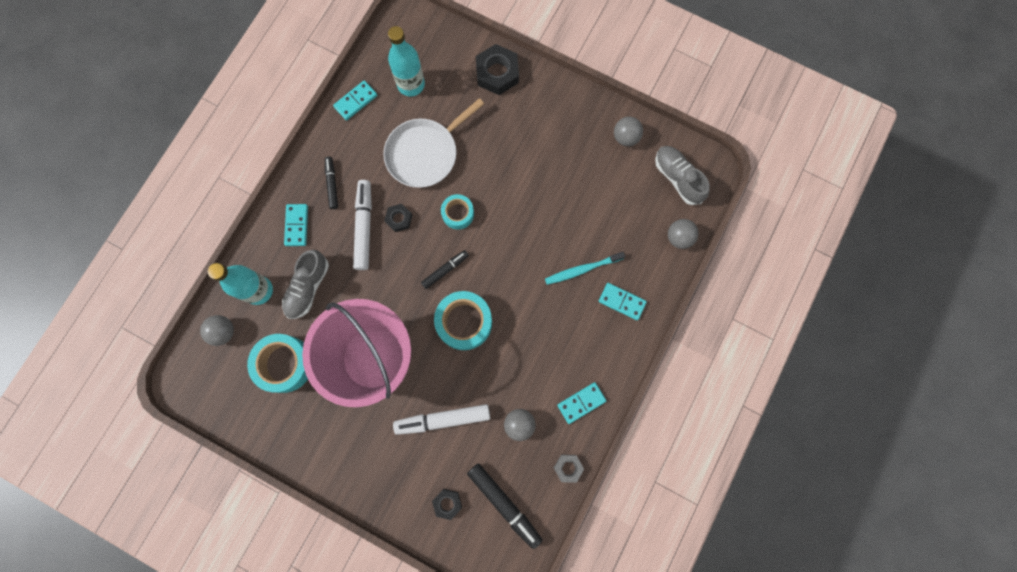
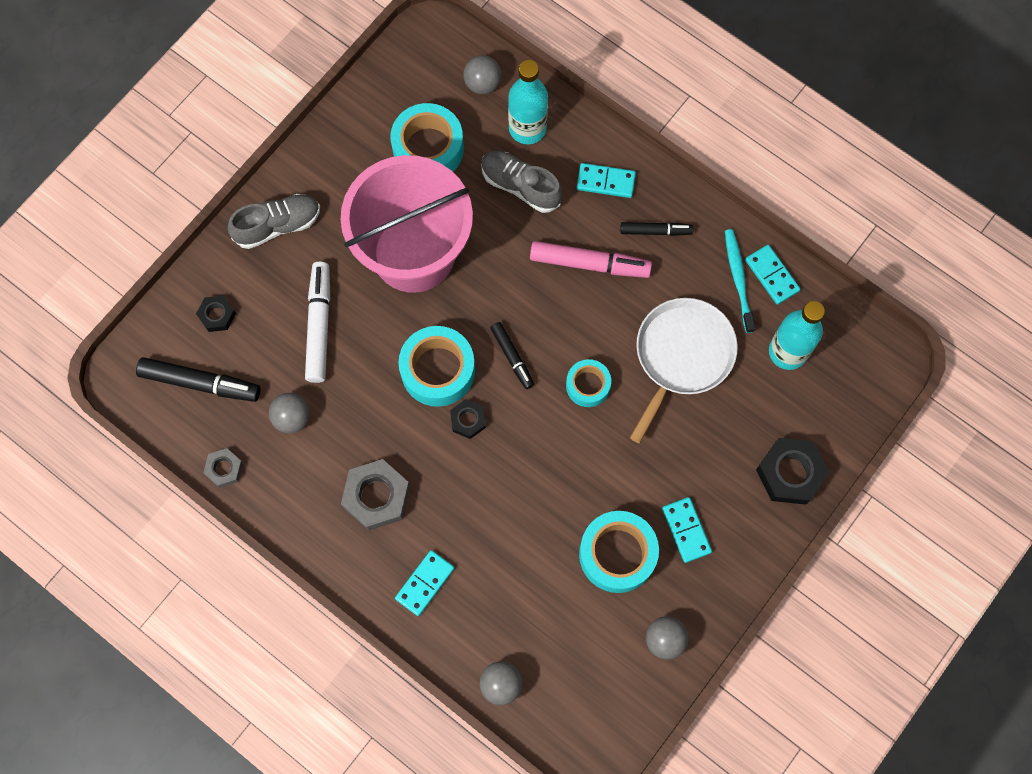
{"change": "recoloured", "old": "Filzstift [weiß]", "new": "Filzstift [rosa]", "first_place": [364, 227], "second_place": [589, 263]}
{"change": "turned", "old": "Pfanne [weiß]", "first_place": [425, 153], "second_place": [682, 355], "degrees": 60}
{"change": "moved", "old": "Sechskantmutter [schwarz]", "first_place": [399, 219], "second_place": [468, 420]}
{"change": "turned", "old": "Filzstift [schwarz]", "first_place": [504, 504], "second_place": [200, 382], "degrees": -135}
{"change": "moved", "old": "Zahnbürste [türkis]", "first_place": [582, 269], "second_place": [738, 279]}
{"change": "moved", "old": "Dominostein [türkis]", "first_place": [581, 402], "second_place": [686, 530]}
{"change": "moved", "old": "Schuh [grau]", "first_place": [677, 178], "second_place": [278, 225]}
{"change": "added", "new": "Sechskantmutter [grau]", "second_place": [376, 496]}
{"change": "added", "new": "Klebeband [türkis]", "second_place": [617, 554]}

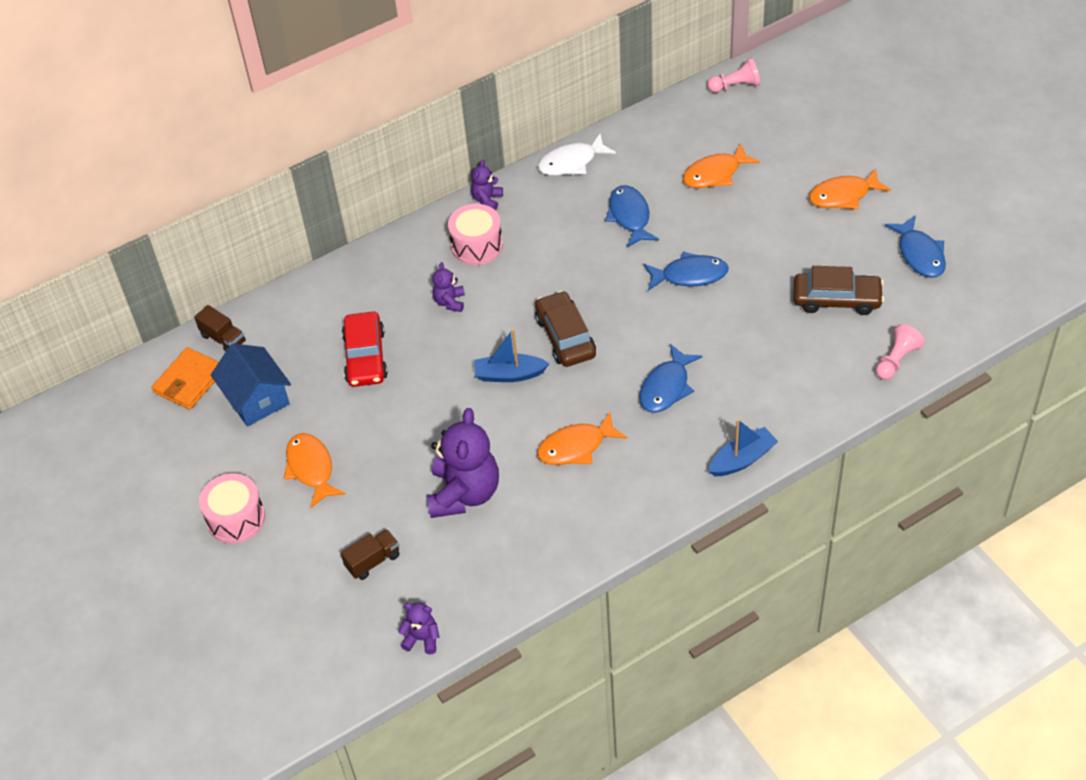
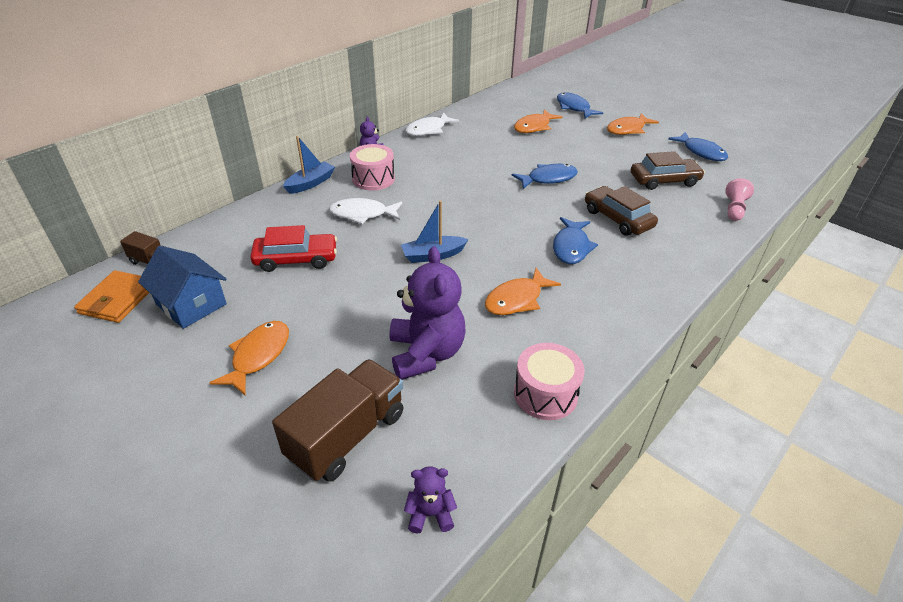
{"change": "moved", "old": "Trommel [rosa]", "first_place": [236, 518], "second_place": [545, 394]}
{"change": "turned", "old": "Fisch [orange]", "first_place": [311, 469], "second_place": [258, 356], "degrees": 60}
{"change": "resized", "old": "Lastwagen [braun]", "first_place": [373, 561], "second_place": [347, 435], "factor": 1.95}
{"change": "turned", "old": "Auto [rot]", "first_place": [365, 357], "second_place": [296, 259], "degrees": -75}
{"change": "replaced", "old": "Teddybär [lila]", "new": "Fisch [weiß]", "first_place": [450, 302], "second_place": [362, 214]}
{"change": "moved", "old": "Auto [braun]", "first_place": [565, 337], "second_place": [617, 218]}
{"change": "moved", "old": "Fisch [blau]", "first_place": [630, 216], "second_place": [574, 108]}
{"change": "removed", "old": "Bauer [rosa]", "first_place": [735, 86]}
{"change": "moved", "old": "Boot [blau]", "first_place": [742, 459], "second_place": [310, 183]}

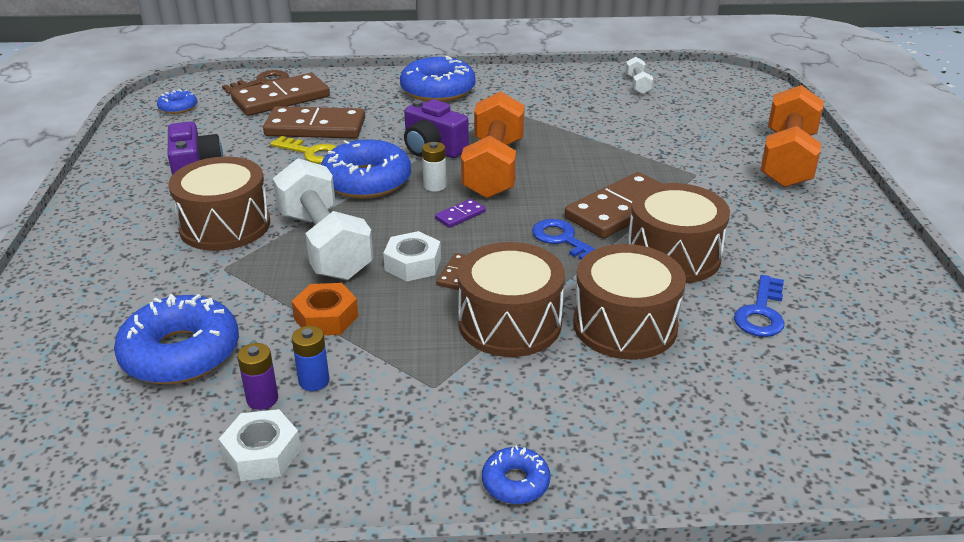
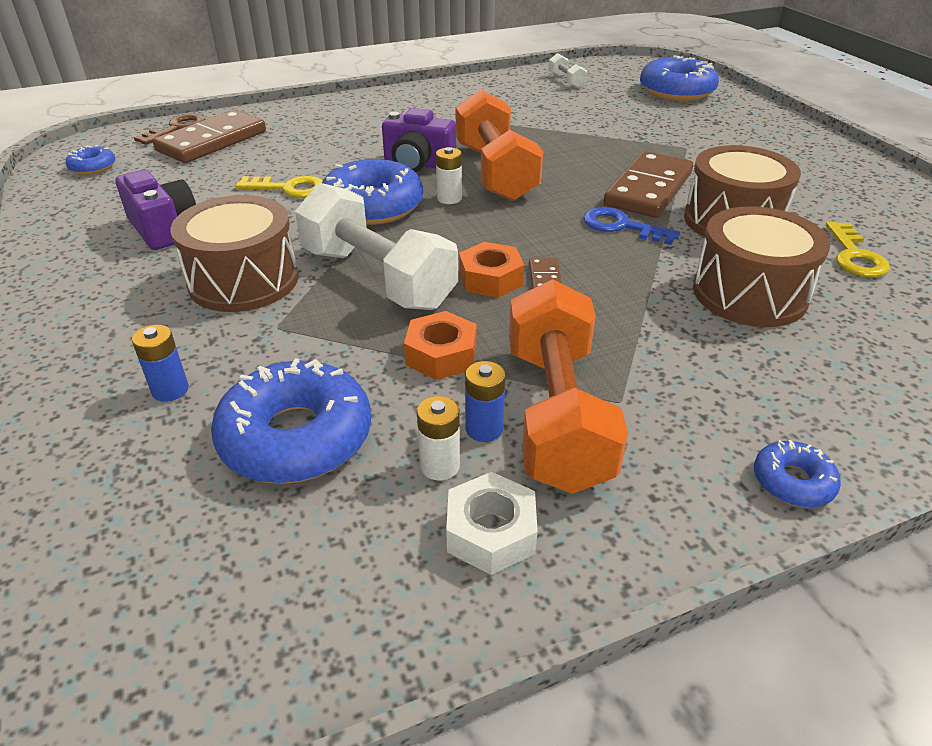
{"change": "recoloured", "old": "Batterie [lila]", "new": "Batterie [weiß]", "first_place": [262, 399], "second_place": [440, 466]}
{"change": "removed", "old": "Dominostein [braun]", "first_place": [315, 128]}
{"change": "recoloured", "old": "Sechskantmutter [weiß]", "new": "Sechskantmutter [orange]", "first_place": [413, 264], "second_place": [490, 279]}
{"change": "moved", "old": "Donut [blau]", "first_place": [438, 90], "second_place": [676, 91]}
{"change": "removed", "old": "Dominostein [lila]", "first_place": [460, 215]}
{"change": "removed", "old": "Trommel [braun]", "first_place": [510, 323]}
{"change": "recoloured", "old": "Schlüssel [blau]", "new": "Schlüssel [gelb]", "first_place": [761, 313], "second_place": [854, 256]}
{"change": "moved", "old": "Hantel [orange]", "first_place": [787, 160], "second_place": [556, 415]}
{"change": "added", "new": "Batterie [blau]", "second_place": [170, 390]}

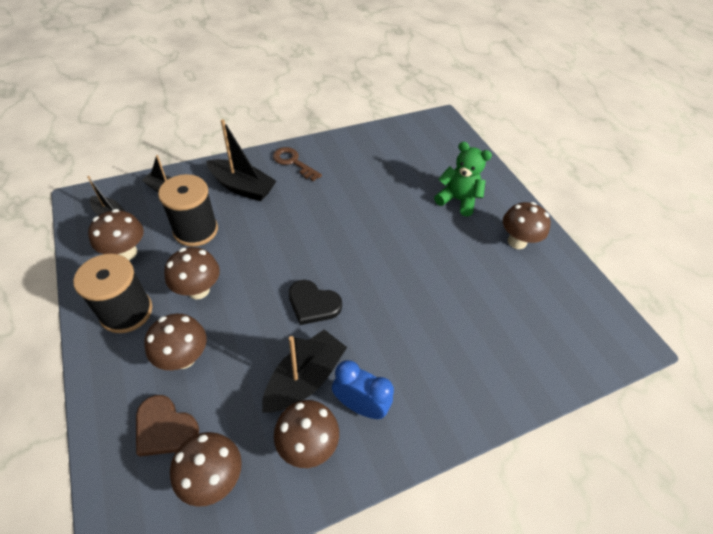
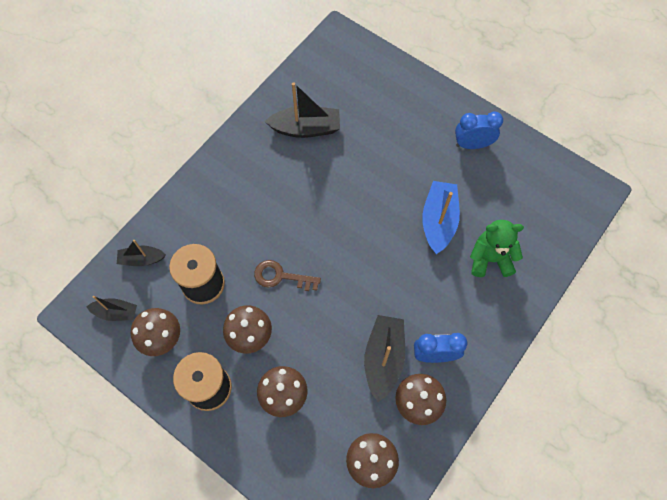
{"change": "removed", "old": "Herz [braun]", "first_place": [165, 428]}
{"change": "moved", "old": "Boot [schwarz]", "first_place": [242, 187], "second_place": [306, 128]}
{"change": "moved", "old": "Schlüssel [braun]", "first_place": [293, 162], "second_place": [281, 276]}
{"change": "removed", "old": "Herz [schwarz]", "first_place": [313, 304]}
{"change": "moved", "old": "Teddybär [grün]", "first_place": [457, 200], "second_place": [490, 259]}
{"change": "replaced", "old": "Pilz [braun]", "new": "Wecker [blau]", "first_place": [517, 241], "second_place": [472, 144]}
{"change": "added", "new": "Boot [blau]", "second_place": [438, 221]}

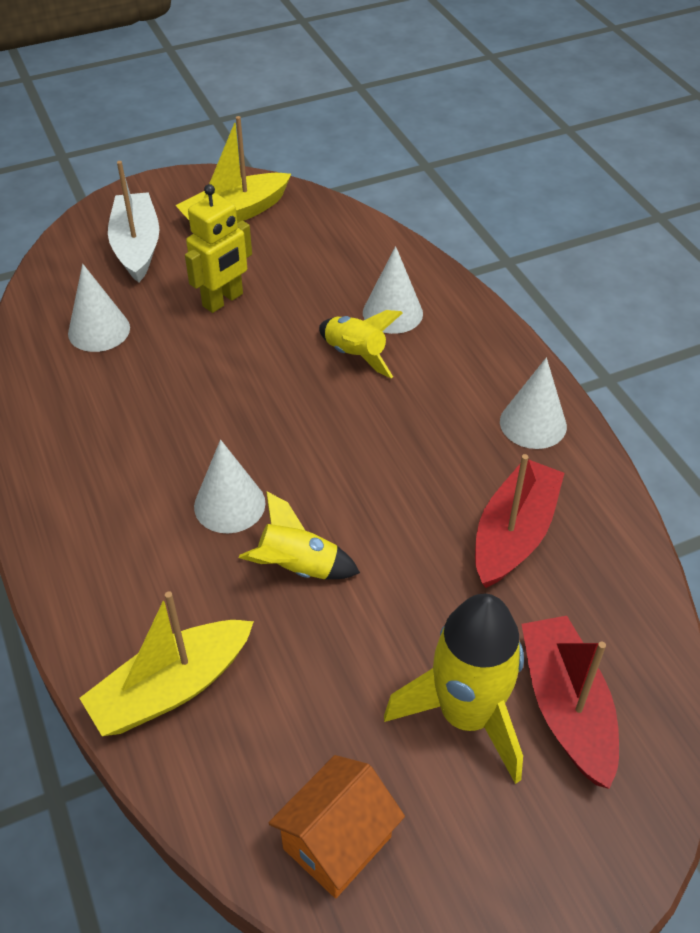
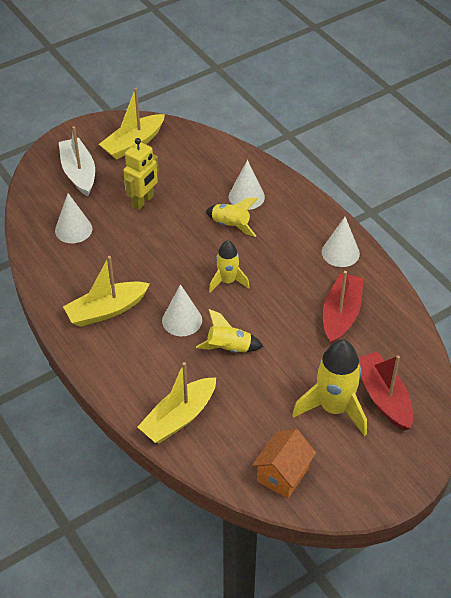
{"change": "added", "new": "Boot [gelb]", "second_place": [106, 310]}
{"change": "added", "new": "Rakete [gelb]", "second_place": [227, 281]}

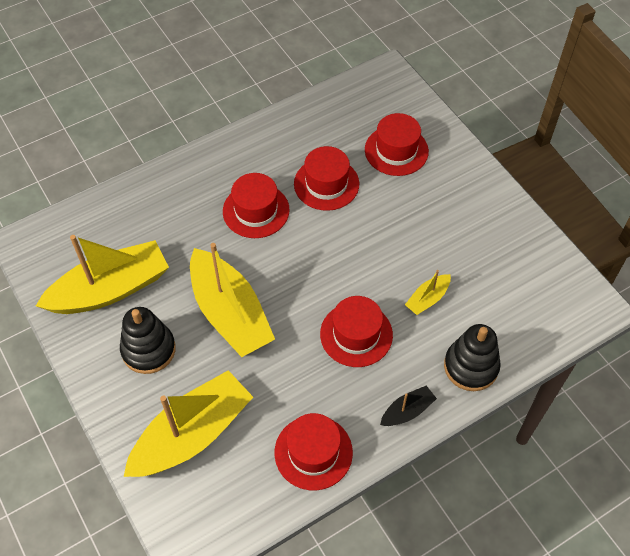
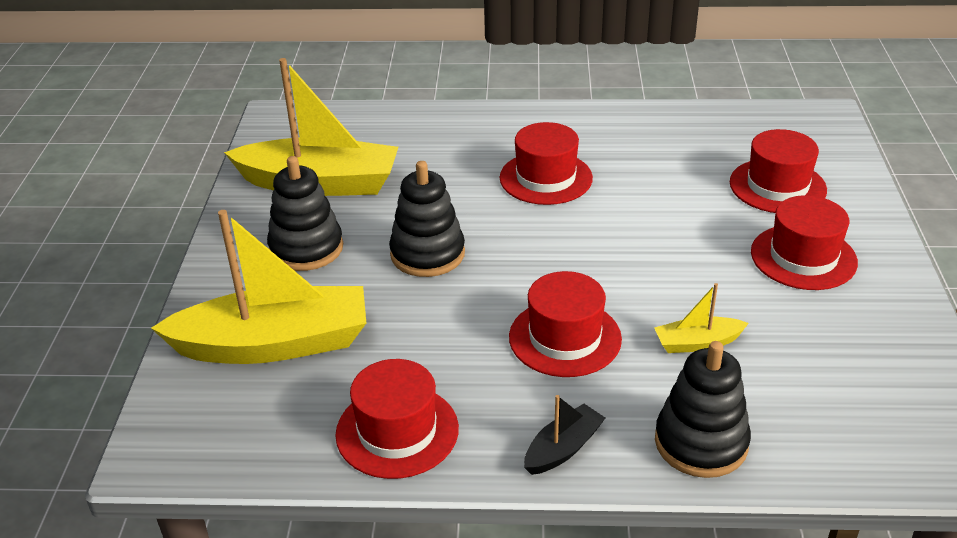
{"change": "replaced", "old": "Boot [gelb]", "new": "Stapelspielzeug [schwarz]", "first_place": [230, 313], "second_place": [427, 254]}
{"change": "moved", "old": "Hut [rot]", "first_place": [326, 184], "second_place": [803, 257]}
{"change": "turned", "old": "Boot [schwarz]", "first_place": [407, 411], "second_place": [563, 448], "degrees": -45}

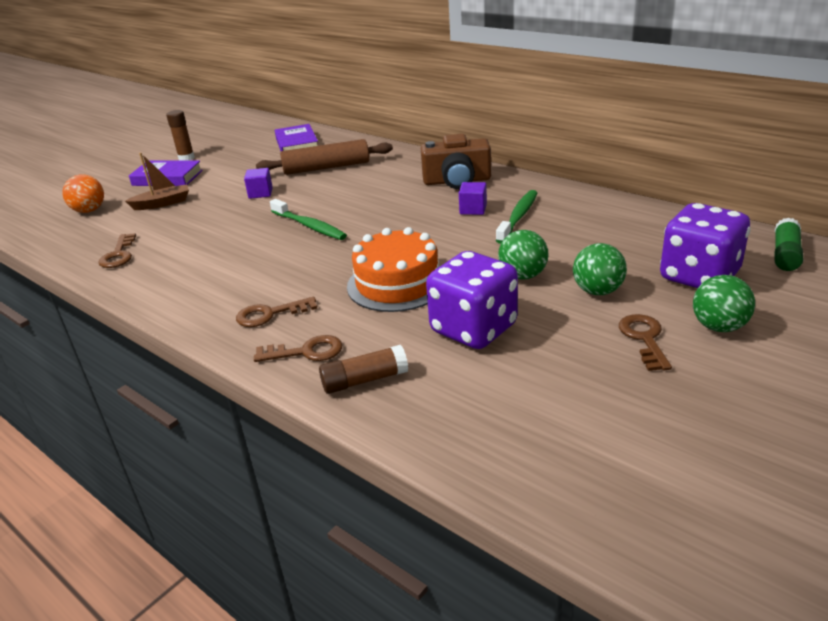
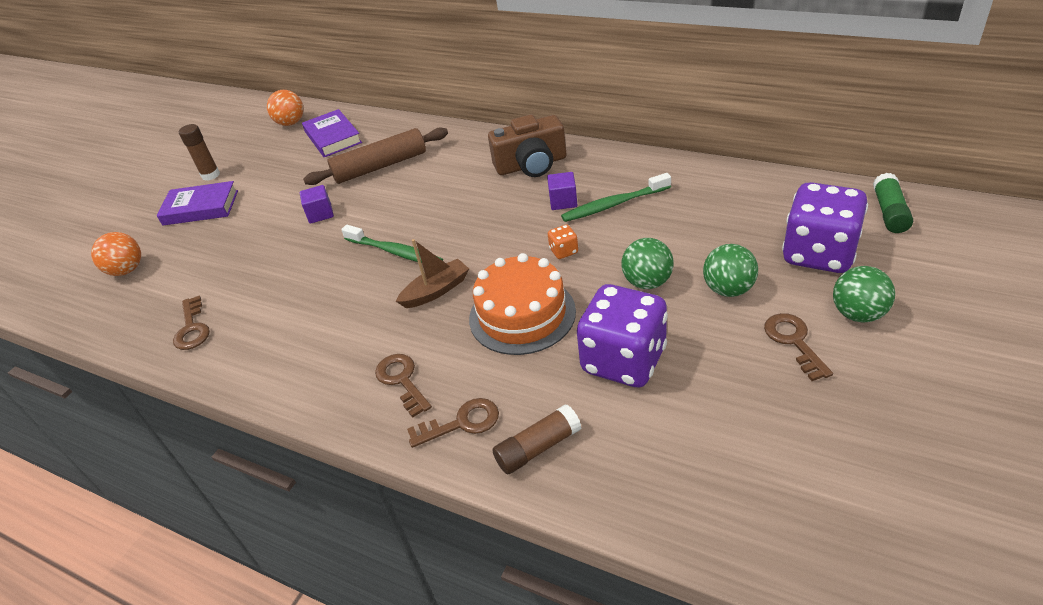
{"change": "moved", "old": "Boot [braun]", "first_place": [162, 203], "second_place": [436, 291]}
{"change": "turned", "old": "Schlüssel [braun]", "first_place": [270, 314], "second_place": [402, 380], "degrees": 90}
{"change": "turned", "old": "Zahnbürste [grün]", "first_place": [518, 217], "second_place": [614, 204], "degrees": -120}
{"change": "added", "new": "Ball [orange]", "second_place": [291, 123]}
{"change": "added", "new": "Spielwürfel [orange]", "second_place": [564, 251]}

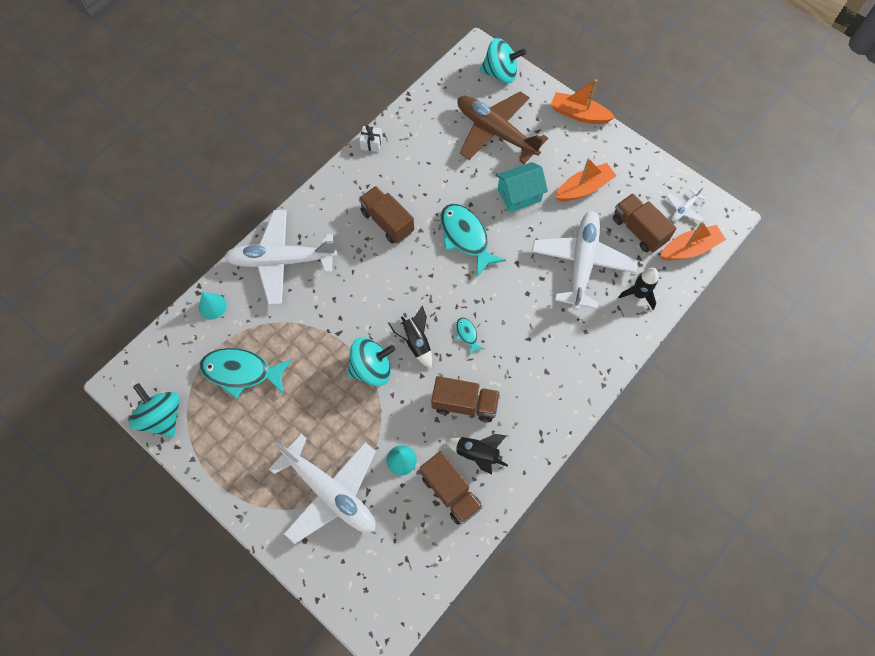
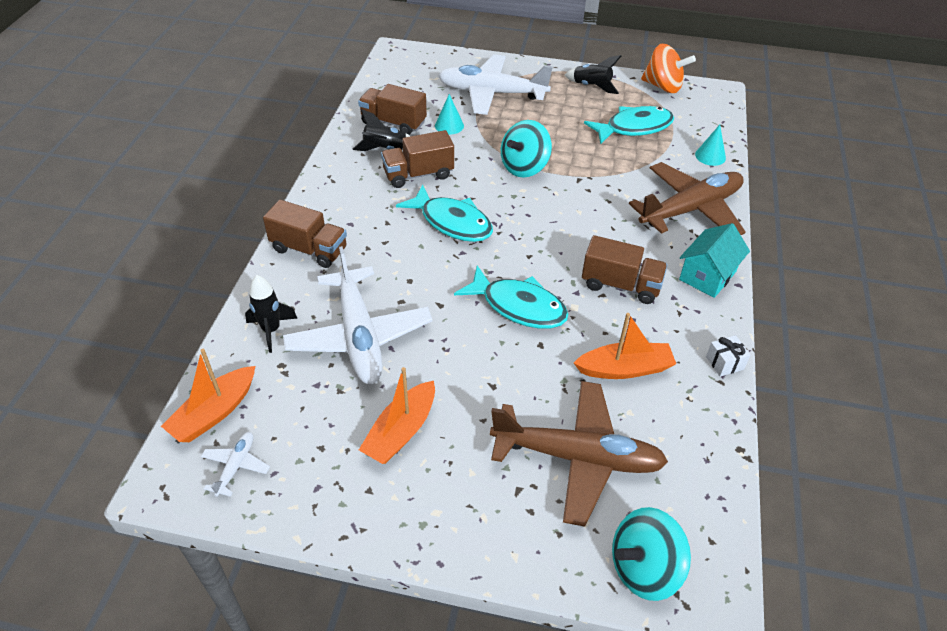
{"change": "recoloured", "old": "Kreisel [türkis]", "new": "Kreisel [orange]", "first_place": [162, 417], "second_place": [663, 86]}
{"change": "recoloured", "old": "Flugzeug [weiß]", "new": "Flugzeug [braun]", "first_place": [281, 261], "second_place": [691, 209]}
{"change": "moved", "old": "Rakete [schwarz]", "first_place": [415, 342], "second_place": [591, 86]}
{"change": "resized", "old": "Fisch [türkis]", "first_place": [467, 334], "second_place": [452, 222], "factor": 2.19}
{"change": "moved", "old": "Haus [türkis]", "first_place": [519, 195], "second_place": [707, 275]}
{"change": "moved", "old": "Boot [orange]", "first_place": [579, 114], "second_place": [624, 369]}
{"change": "moved", "old": "Lastwagen [braun]", "first_place": [638, 230], "second_place": [309, 249]}

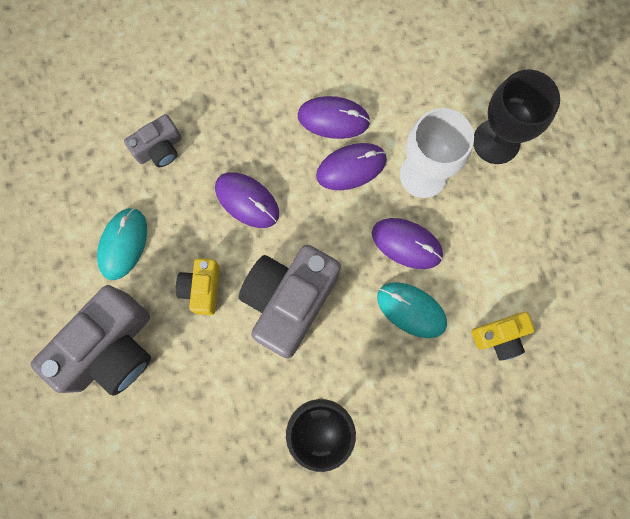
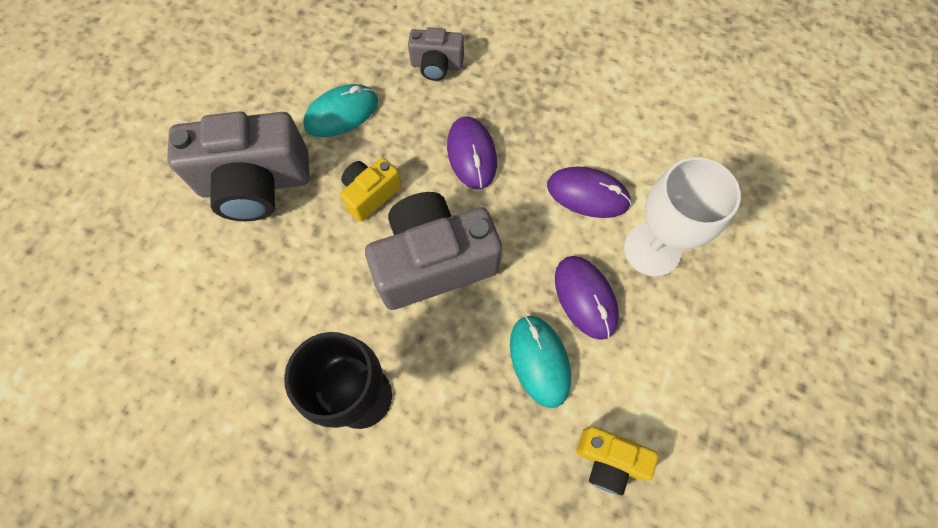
{"change": "removed", "old": "Computermaus [lila]", "first_place": [333, 119]}
{"change": "removed", "old": "Kelch [schwarz]", "first_place": [496, 141]}

